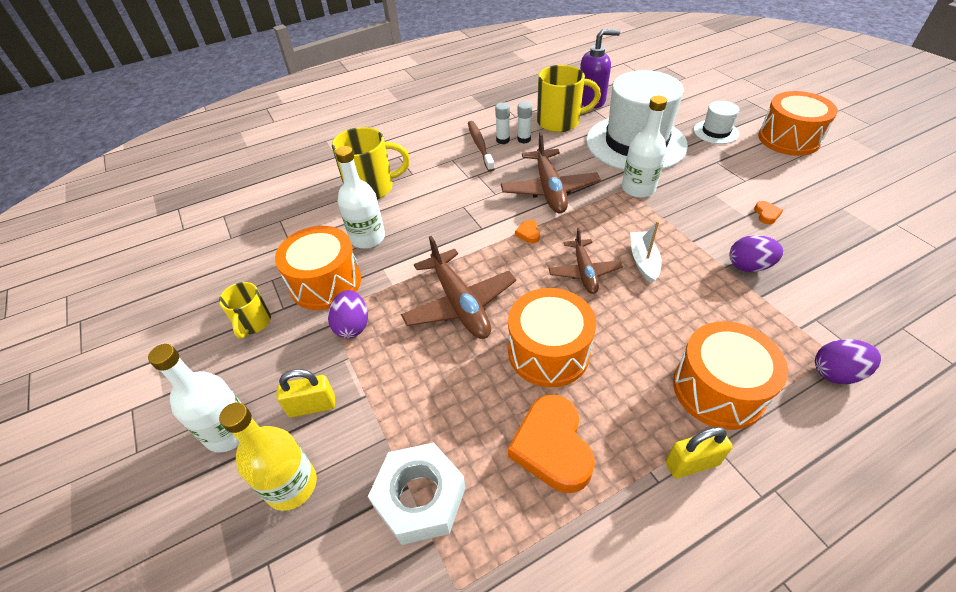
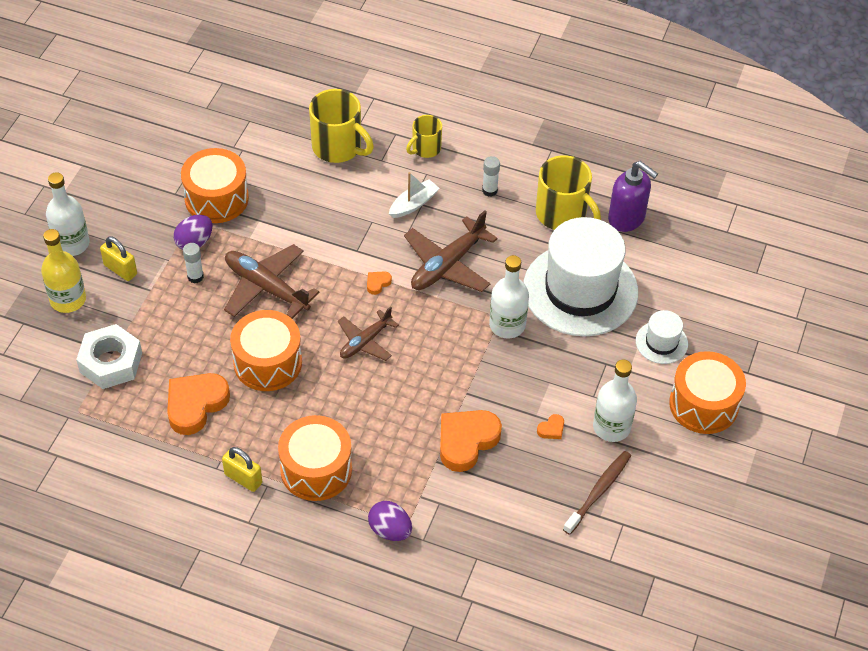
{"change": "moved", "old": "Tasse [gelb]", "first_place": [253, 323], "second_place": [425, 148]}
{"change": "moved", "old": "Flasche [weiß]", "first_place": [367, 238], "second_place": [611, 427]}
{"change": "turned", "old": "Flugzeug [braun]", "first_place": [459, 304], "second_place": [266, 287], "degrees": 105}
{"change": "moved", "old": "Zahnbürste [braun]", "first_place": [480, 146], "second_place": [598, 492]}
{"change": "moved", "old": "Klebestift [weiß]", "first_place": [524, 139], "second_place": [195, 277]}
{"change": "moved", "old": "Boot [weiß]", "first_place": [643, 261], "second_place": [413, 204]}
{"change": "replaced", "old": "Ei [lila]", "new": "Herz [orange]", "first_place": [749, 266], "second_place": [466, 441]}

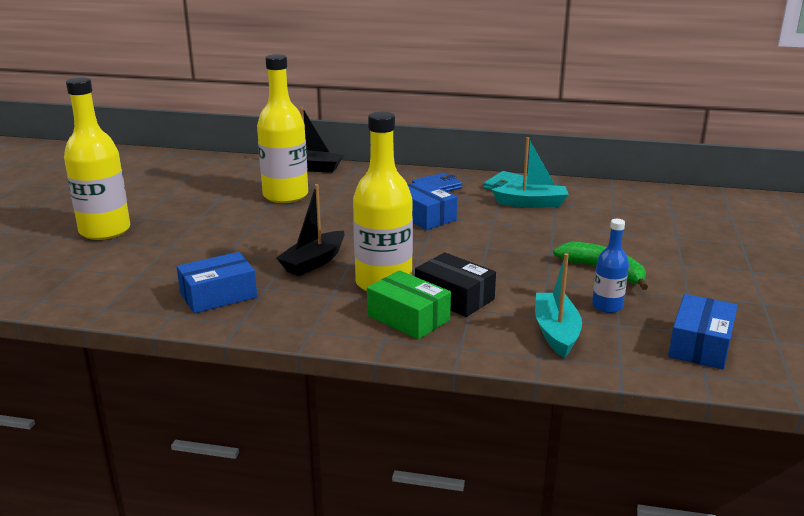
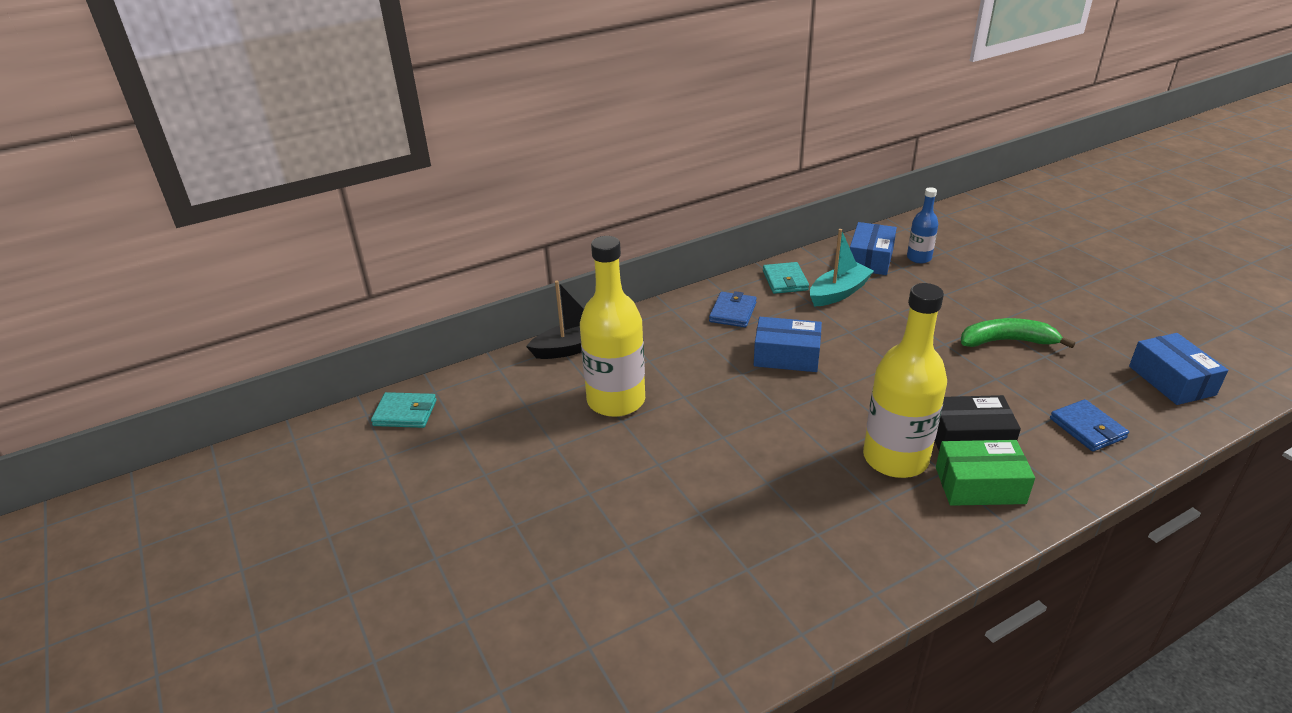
{"change": "removed", "old": "Flasche [gelb]", "first_place": [105, 231]}
{"change": "moved", "old": "Schachtel [blau]", "first_place": [218, 295], "second_place": [870, 259]}
{"change": "removed", "old": "Boot [schwarz]", "first_place": [314, 262]}
{"change": "replaced", "old": "Boot [türkis]", "new": "Geldbörse [blau]", "first_place": [556, 332], "second_place": [1087, 428]}
{"change": "moved", "old": "Flasche [blau]", "first_place": [607, 306], "second_place": [919, 258]}
{"change": "added", "new": "Geldbörse [türkis]", "second_place": [405, 413]}

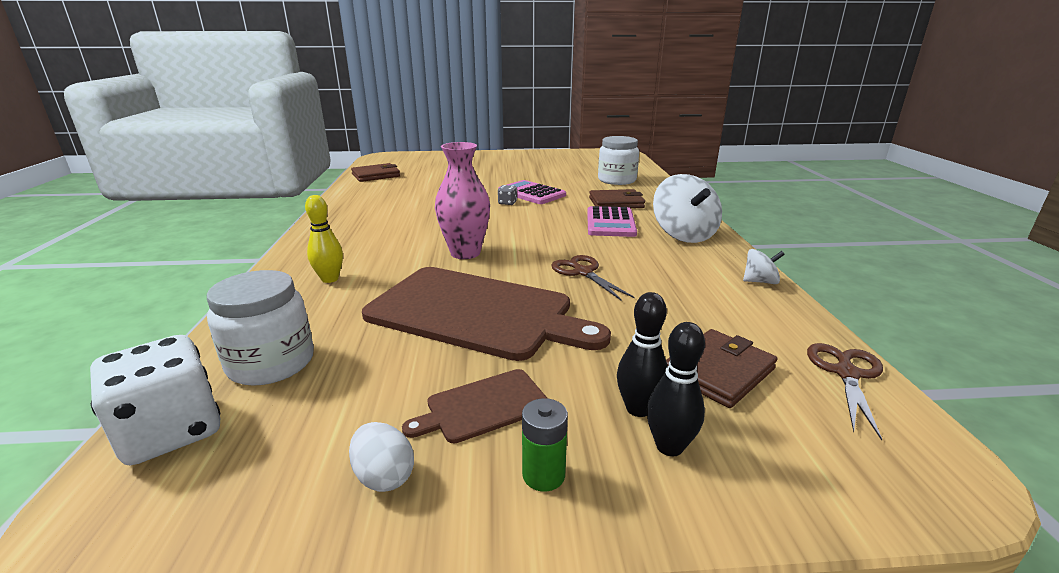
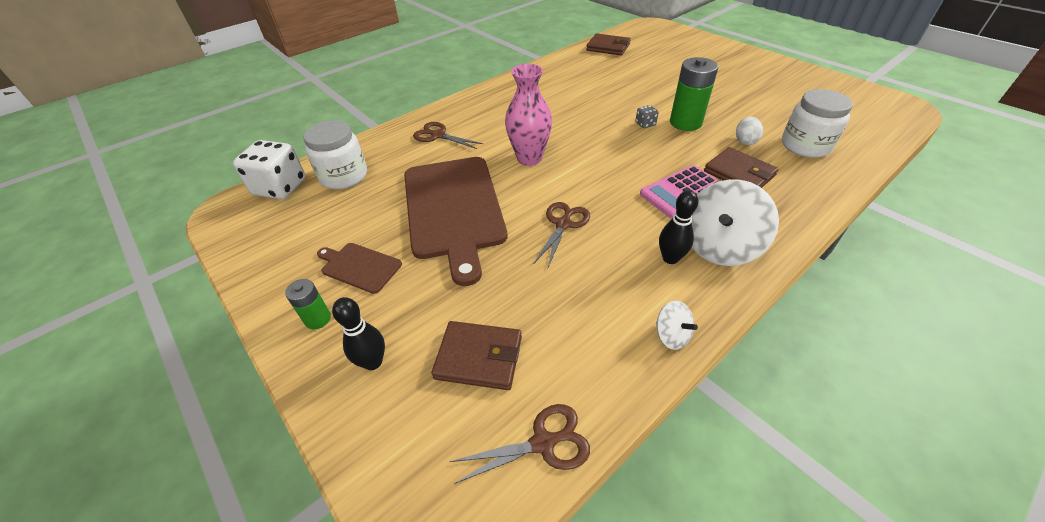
{"change": "replaced", "old": "Bowlingkegel [gelb]", "new": "Schere [braun]", "first_place": [330, 279], "second_place": [438, 135]}
{"change": "moved", "old": "Ei [weiß]", "first_place": [384, 476], "second_place": [745, 141]}
{"change": "replaced", "old": "Taschenrechner [rosa]", "new": "Batterie [grün]", "first_place": [531, 193], "second_place": [685, 123]}
{"change": "moved", "old": "Bowlingkegel [schwarz]", "first_place": [638, 409], "second_place": [670, 258]}

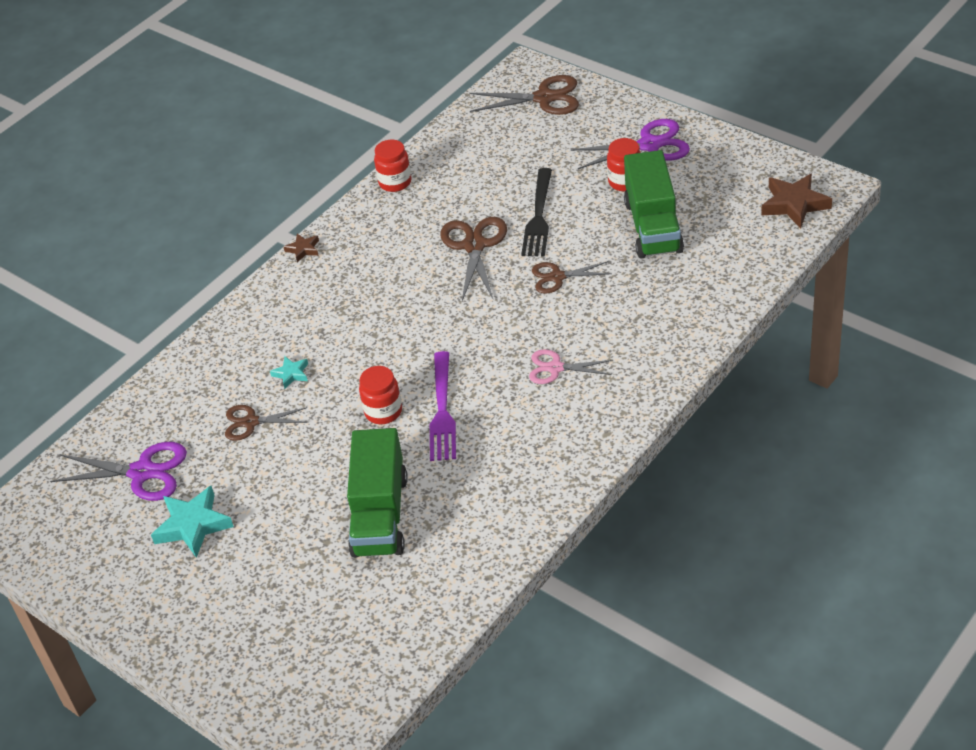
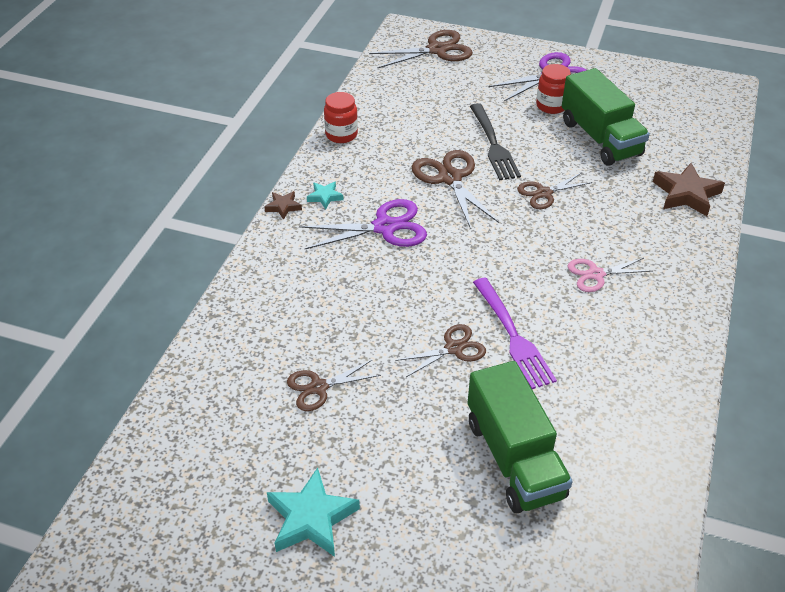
{"change": "moved", "old": "Schere [lila]", "first_place": [142, 472], "second_place": [385, 227]}
{"change": "moved", "old": "Stern [türkis]", "first_place": [291, 374], "second_place": [325, 197]}
{"change": "replaced", "old": "Einmachglas [rot]", "new": "Schere [braun]", "first_place": [383, 412], "second_place": [454, 348]}
{"change": "moved", "old": "Stern [braun]", "first_place": [794, 204], "second_place": [686, 194]}

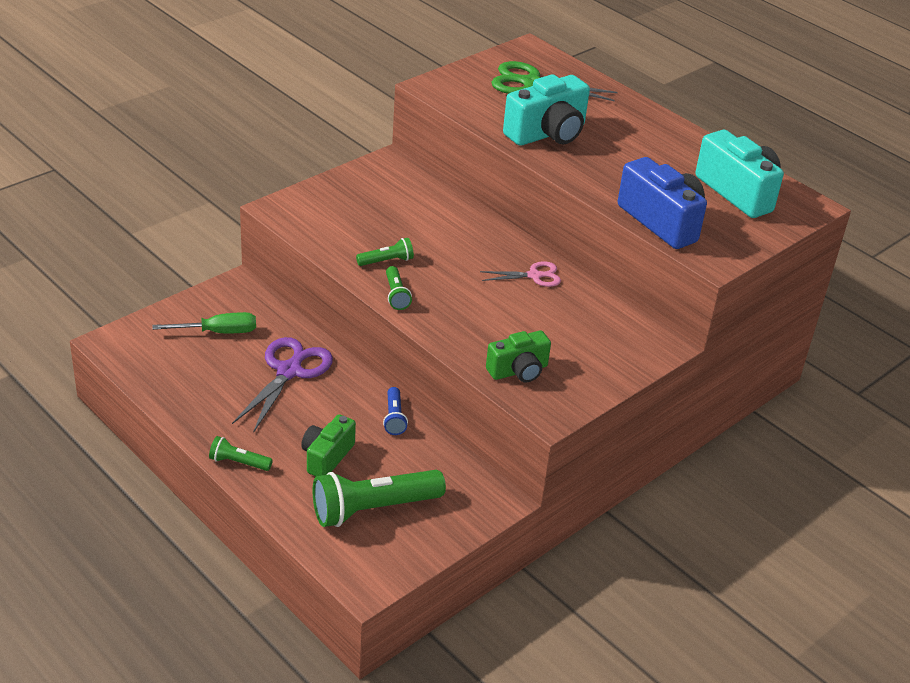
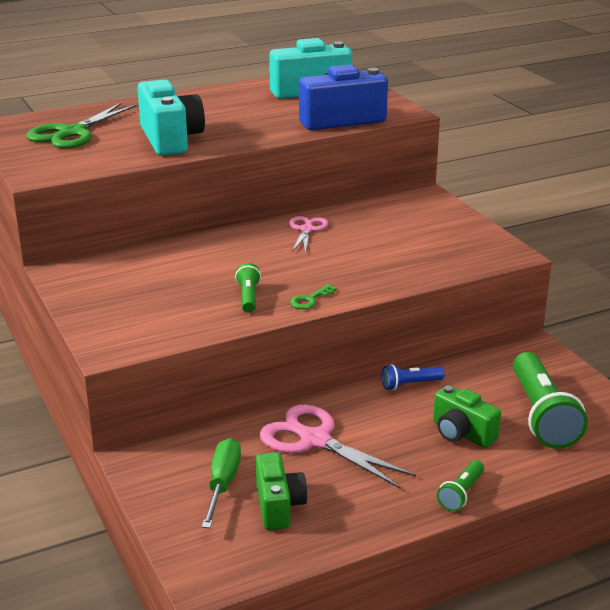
{"change": "recoloured", "old": "Schere [lila]", "new": "Schere [rosa]", "first_place": [289, 371], "second_place": [314, 440]}
{"change": "turned", "old": "Taschenlampe [blau]", "first_place": [394, 418], "second_place": [410, 384], "degrees": 150}
{"change": "replaced", "old": "Taschenlampe [grün]", "new": "Schlüssel [grün]", "first_place": [396, 295], "second_place": [310, 300]}
{"change": "moved", "old": "Kamera [grün]", "first_place": [518, 371], "second_place": [278, 505]}

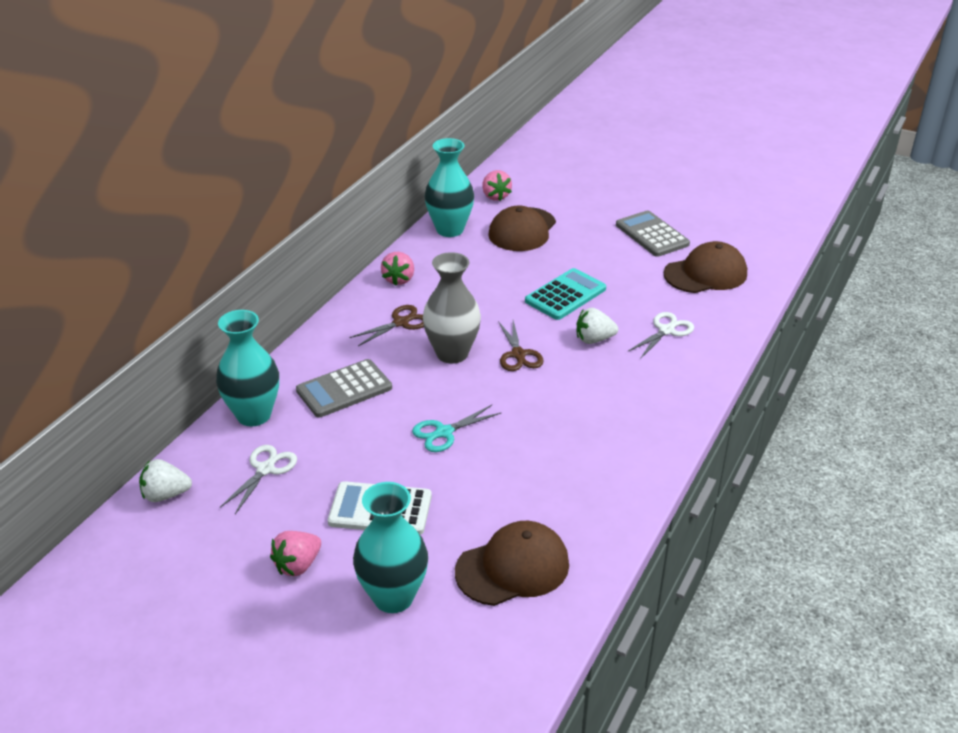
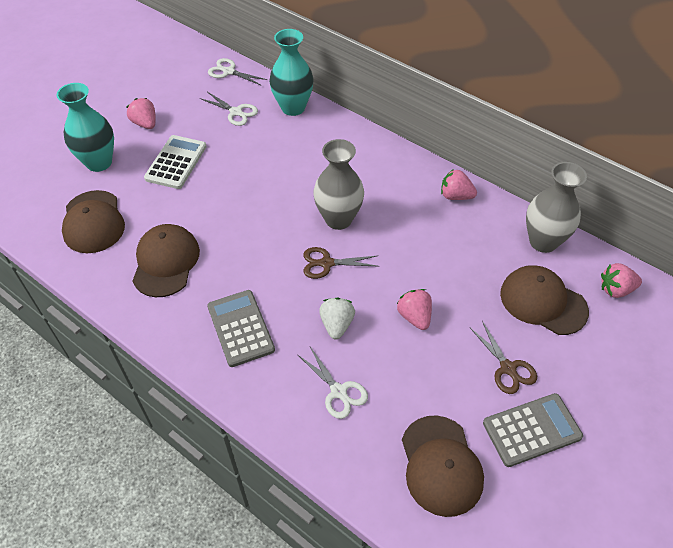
{"change": "replaced", "old": "Erdbeere [weiß]", "new": "Schere [weiß]", "first_place": [166, 495], "second_place": [229, 72]}
{"change": "moved", "old": "Taschenrechner [grau]", "first_place": [344, 389], "second_place": [240, 328]}
{"change": "moved", "old": "Schere [braun]", "first_place": [401, 323], "second_place": [508, 368]}
{"change": "removed", "old": "Schere [türkis]", "first_place": [444, 432]}
{"change": "recoloured", "old": "Vase [türkis]", "new": "Vase [grau]", "first_place": [450, 230], "second_place": [543, 241]}
{"change": "replaced", "old": "Taschenrechner [türkis]", "new": "Erdbeere [rosa]", "first_place": [565, 295], "second_place": [414, 316]}
{"change": "added", "new": "Kappe [braun]", "second_place": [166, 262]}

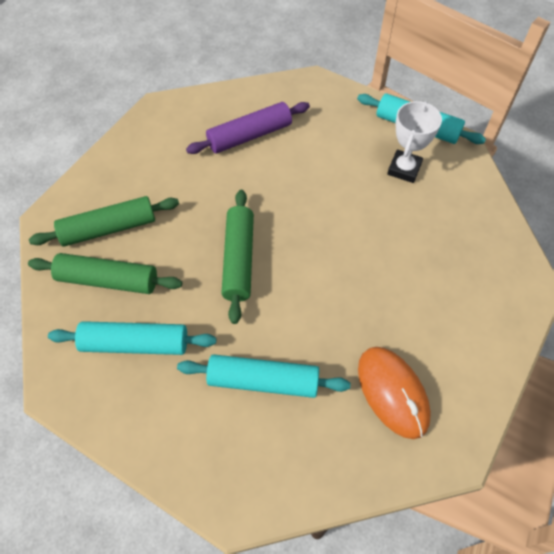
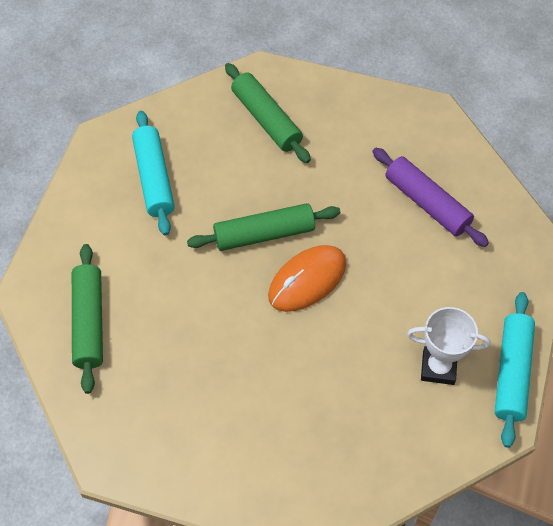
{"change": "moved", "old": "Nudelholz [grün]", "first_place": [108, 280], "second_place": [89, 322]}
{"change": "removed", "old": "Nudelholz [türkis]", "first_place": [263, 381]}
{"change": "moved", "old": "Computermaus [orange]", "first_place": [392, 392], "second_place": [307, 280]}

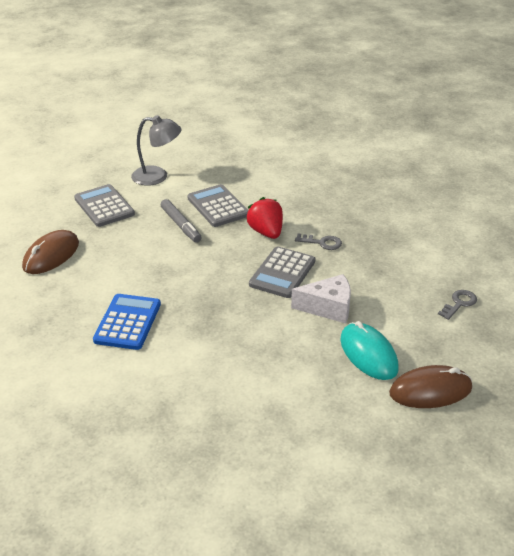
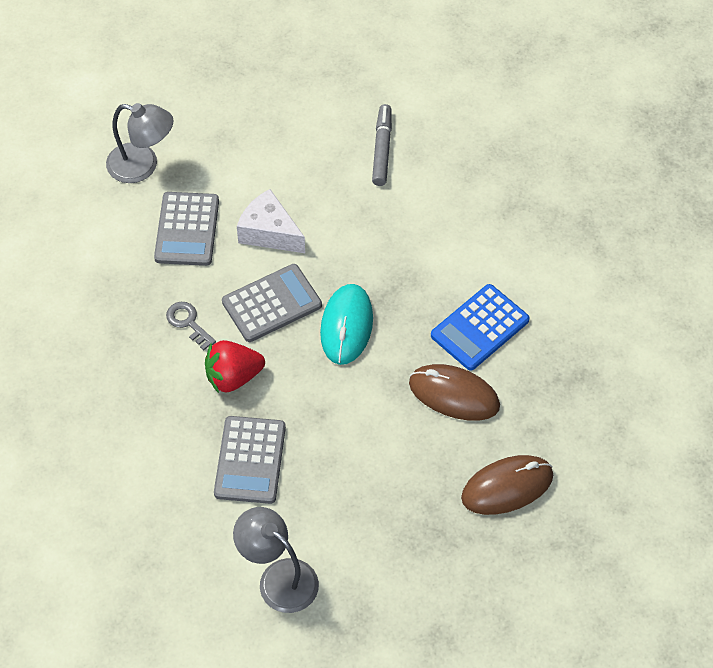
{"change": "moved", "old": "Taschenrechner [grau]", "first_place": [104, 206], "second_place": [187, 229]}
{"change": "moved", "old": "Filzstift [grau]", "first_place": [181, 225], "second_place": [382, 149]}
{"change": "turned", "old": "Erdbeere [rot]", "first_place": [266, 232], "second_place": [233, 377], "degrees": 60}
{"change": "moved", "old": "Computermaus [türkis]", "first_place": [368, 354], "second_place": [346, 326]}
{"change": "moved", "old": "Computermaus [braun]", "first_place": [430, 391], "second_place": [454, 394]}
{"change": "replaced", "old": "Schlüssel [grau]", "new": "Lampe [grau]", "first_place": [459, 303], "second_place": [142, 166]}

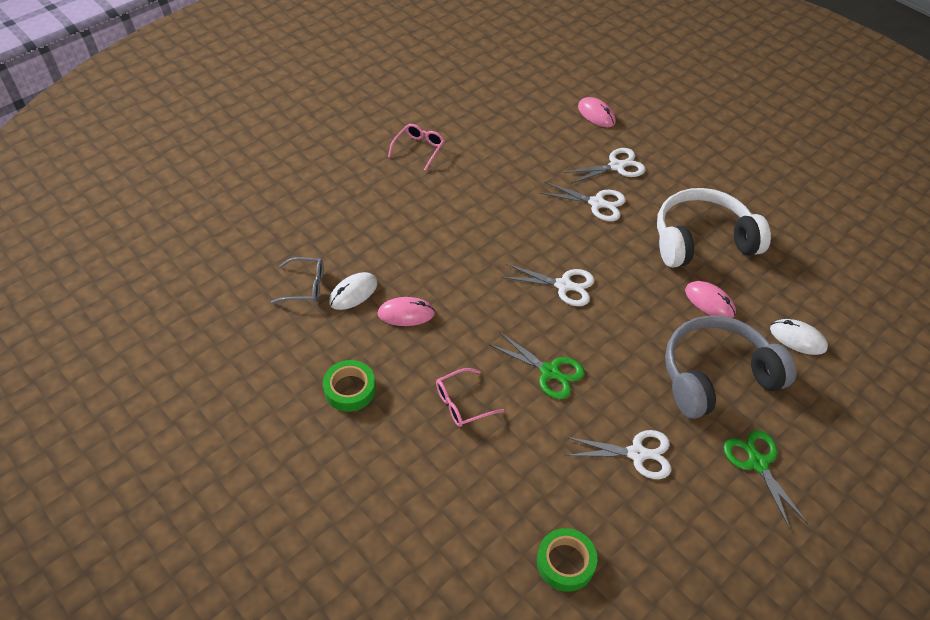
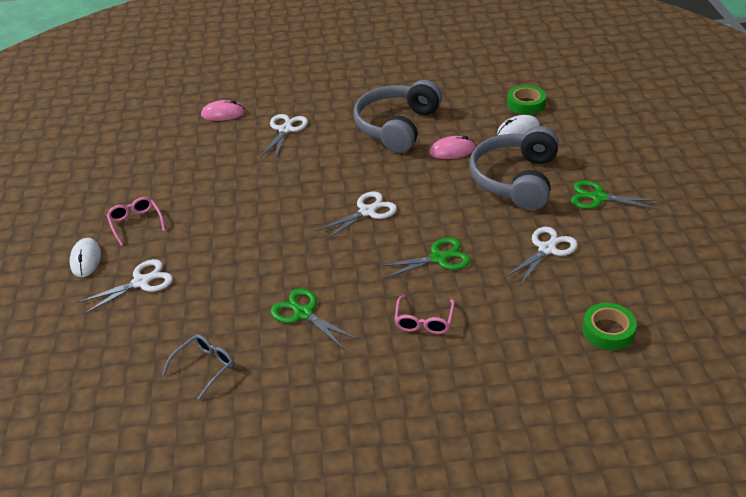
{"change": "moved", "old": "Klebeband [grün]", "first_place": [350, 389], "second_place": [526, 104]}
{"change": "moved", "old": "Computermaus [weiß]", "first_place": [353, 293], "second_place": [86, 259]}
{"change": "replaced", "old": "Computermaus [rosa]", "new": "Schere [grün]", "first_place": [406, 314], "second_place": [303, 313]}
{"change": "moved", "old": "Schere [weiß]", "first_place": [597, 203], "second_place": [141, 282]}
{"change": "recoloured", "old": "Kopfhörer [weiß]", "new": "Kopfhörer [grau]", "first_place": [702, 240], "second_place": [397, 126]}

